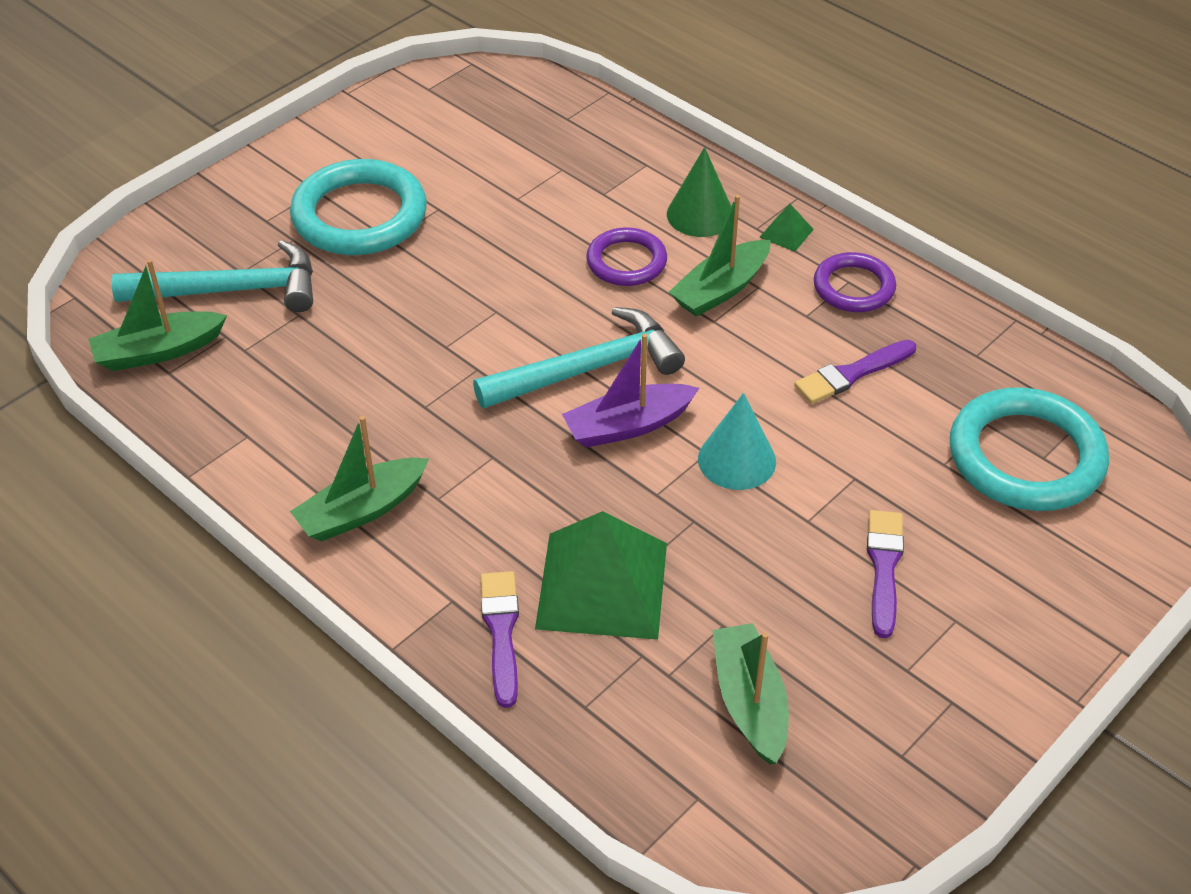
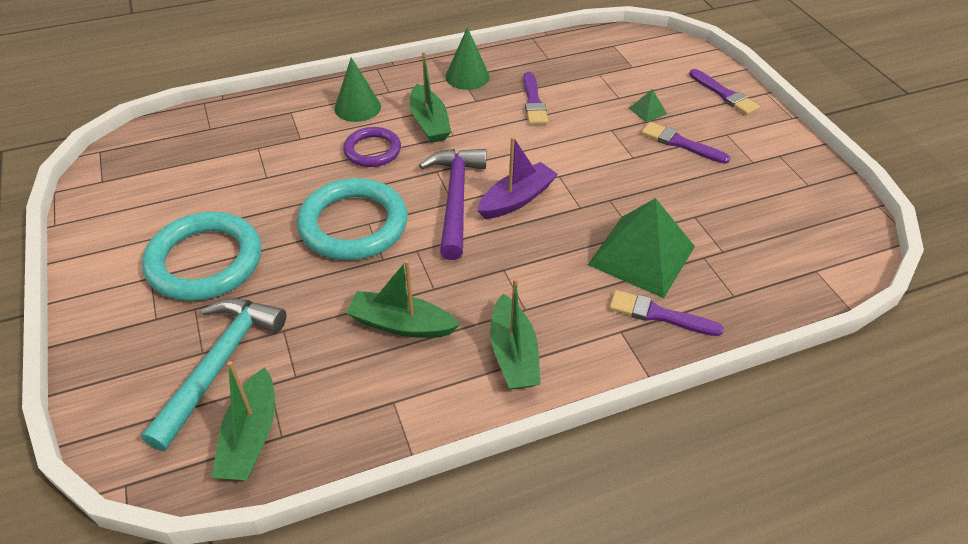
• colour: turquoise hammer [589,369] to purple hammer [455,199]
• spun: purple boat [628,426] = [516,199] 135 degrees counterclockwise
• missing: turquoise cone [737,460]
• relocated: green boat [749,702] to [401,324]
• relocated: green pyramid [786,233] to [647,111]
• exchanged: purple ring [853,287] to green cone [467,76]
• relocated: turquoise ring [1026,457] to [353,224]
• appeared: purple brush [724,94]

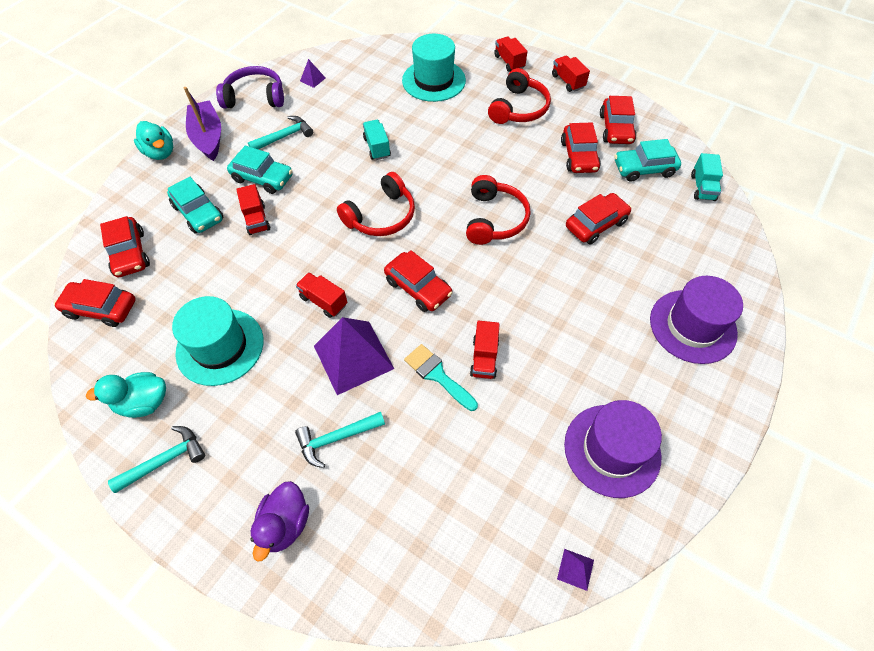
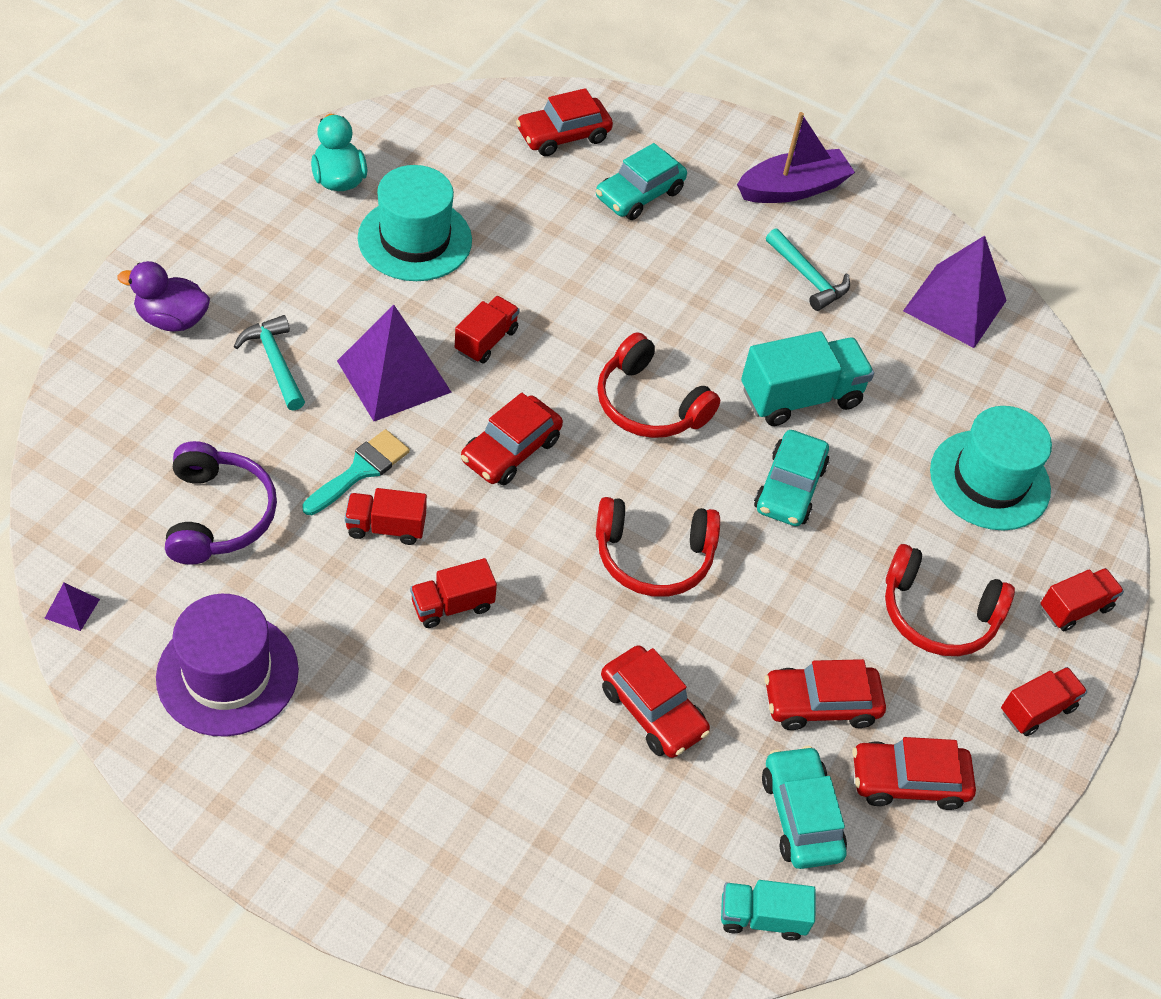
• missing: red car [101,308]
• missing: turquoise hammer [165,460]
• missing: turquoise duck [160,152]
• relocated: purple headphones [255,97] to [218,515]
• relocated: turquoise car [262,178] to [789,488]
• relocated: red truck [256,219] to [452,605]
• size: purple pyramid [313,79] = [955,305] x2.43
• size: turquoise truck [377,147] = [800,397] x1.69
• missing: purple hat [692,326]

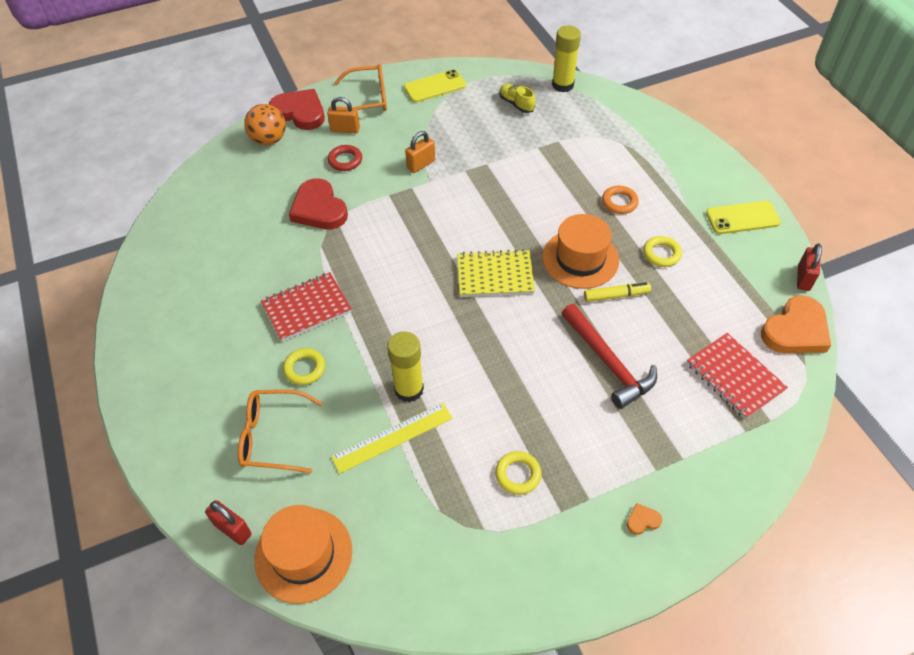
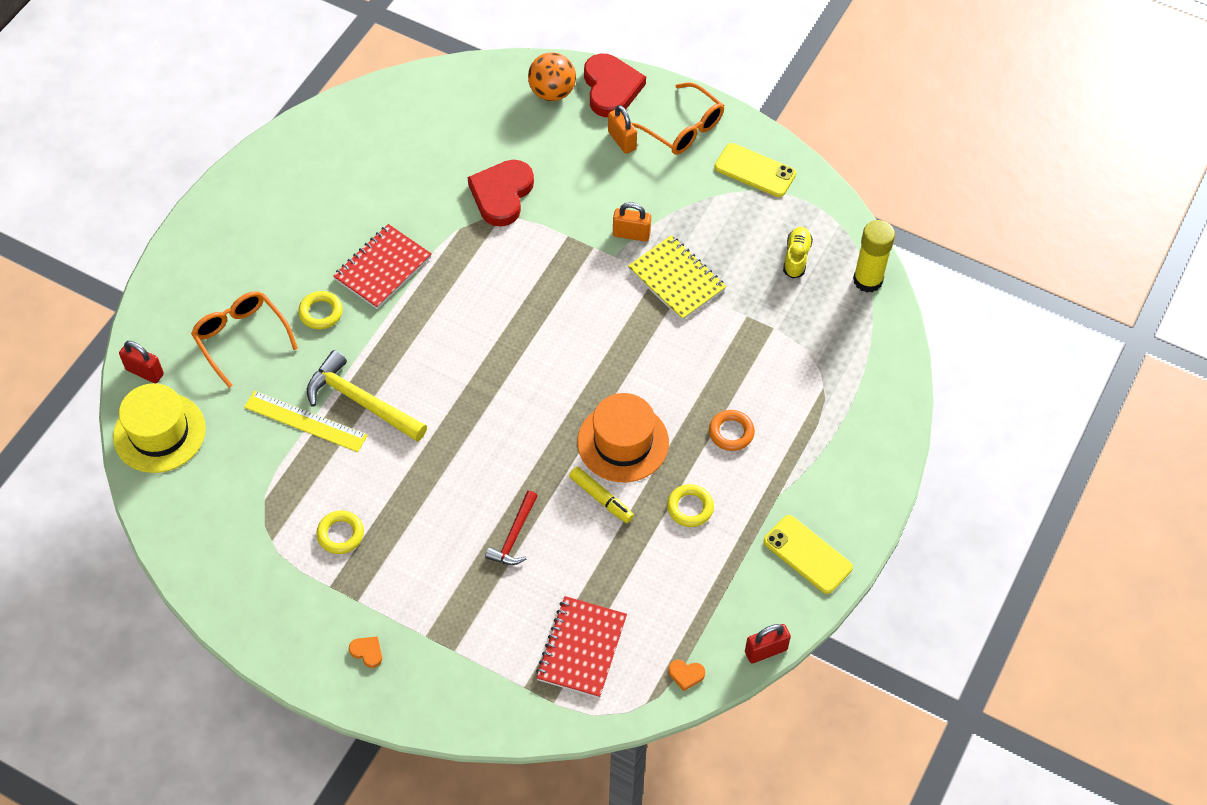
• spun: red padlock [233,529] = [145,372] 60 degrees counterclockwise
• colour: orange hat [303,554] to yellow hat [159,433]
• spun: red notebook [307,308] = [383,268] 75 degrees counterclockwise
• missing: red ring [345,160]
• exchanged: yellow glue stick [409,389] to yellow hammer [361,401]
• relocated: yellow notebook [495,275] to [676,280]
• size: red hammer [608,362] = [514,536] x0.61
• size: orange heart [795,330] = [686,674] x0.41

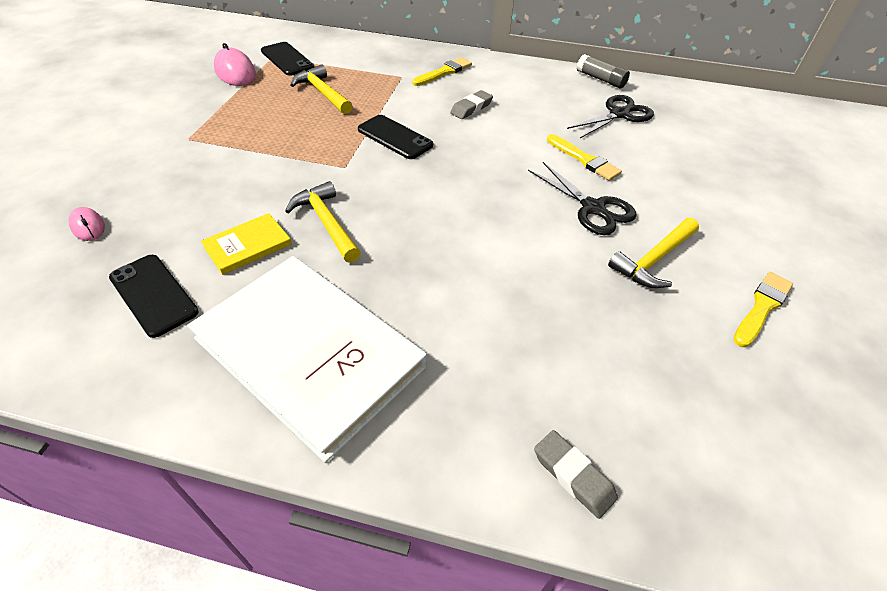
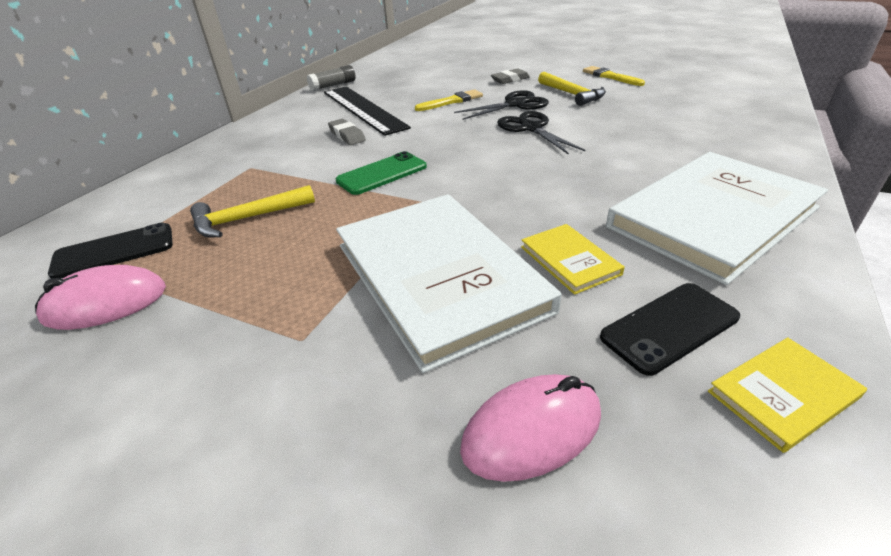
• size: pink mouse [88,226] = [532,431] x1.76
• missing: yellow hammer [326,223]
• colour: black phone [395,137] to green phone [382,174]
• missing: yellow brush [444,72]
• relocated: grey eraser [573,475] to [510,80]
• relocated: black scissors [619,114] to [531,128]
• appeared: black ruler [363,109]
• appeared: white book [439,276]
• appeared: yellow book [783,394]

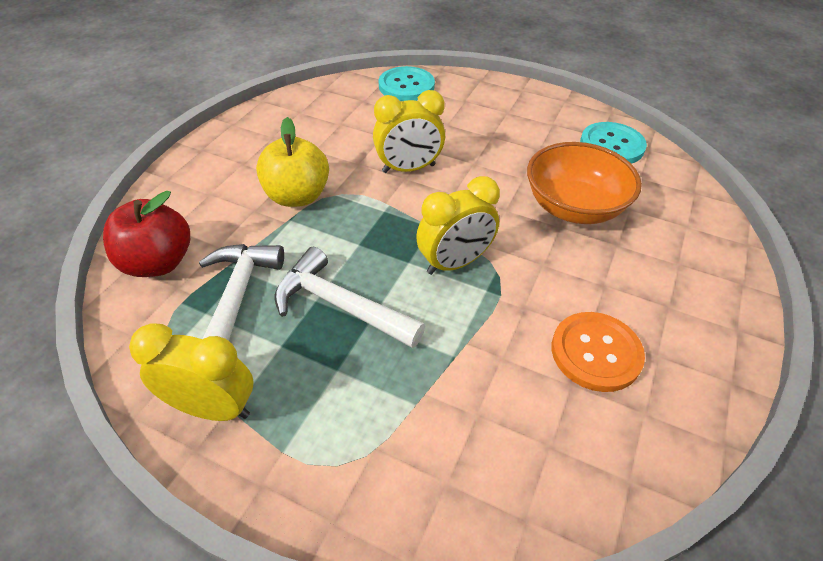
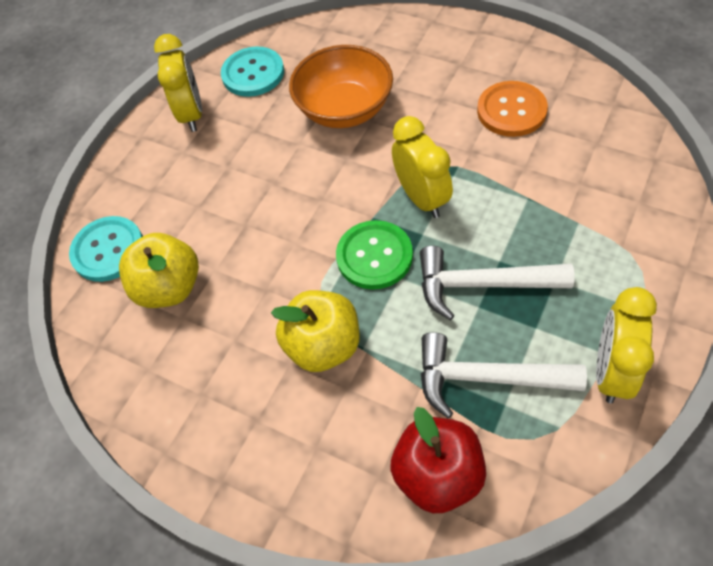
• spun: white hammer [341,305] = [482,284] 60 degrees clockwise
• relocated: yellow clock [408,168] to [192,114]
• appeared: yellow apple [169,288]
• appeared: green button [374,256]

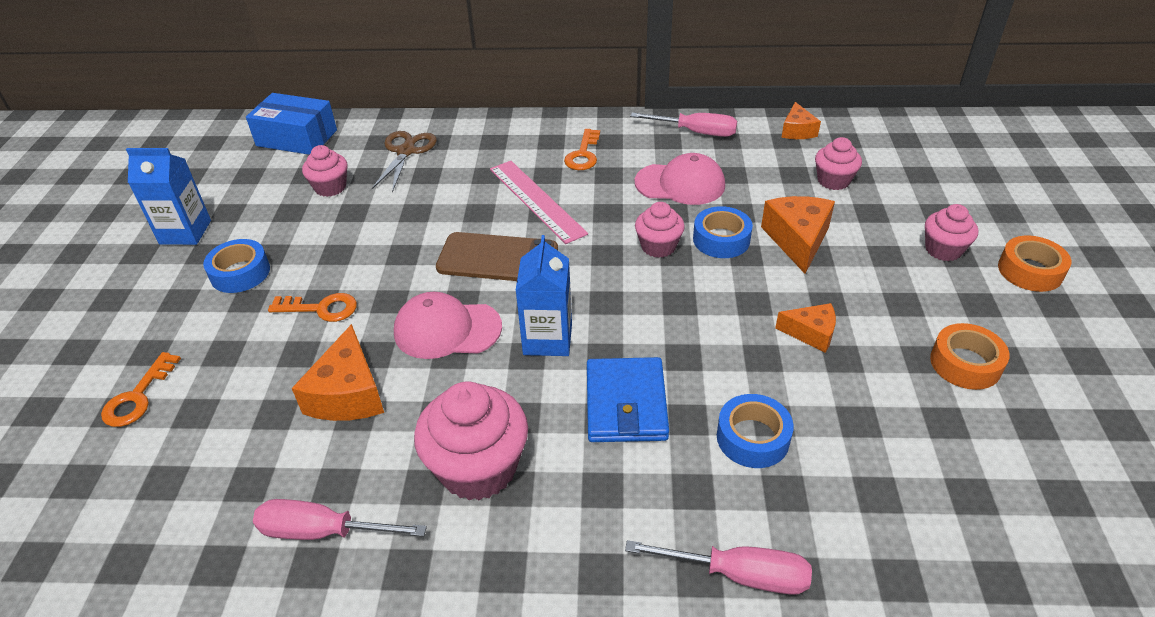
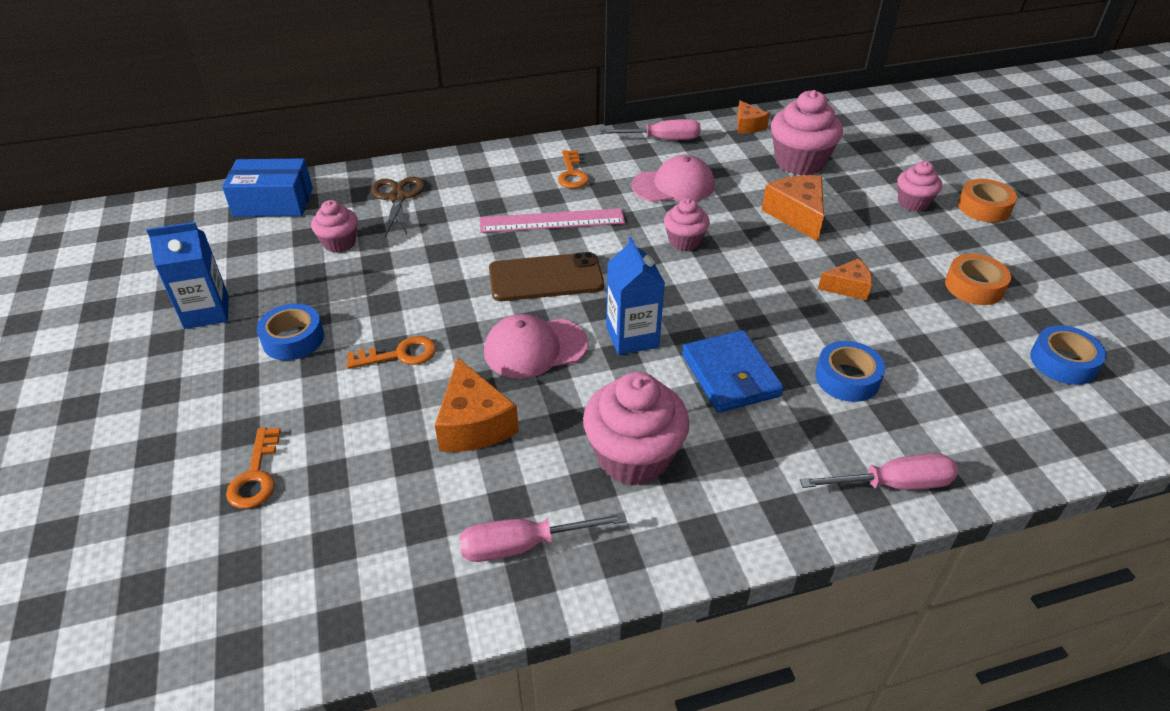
• spun: pink ruler [536,200] = [552,221] 45 degrees counterclockwise
• relocated: blue tape [721,239] to [1063,362]
• size: pink cupcake [833,181] = [799,162] x1.73

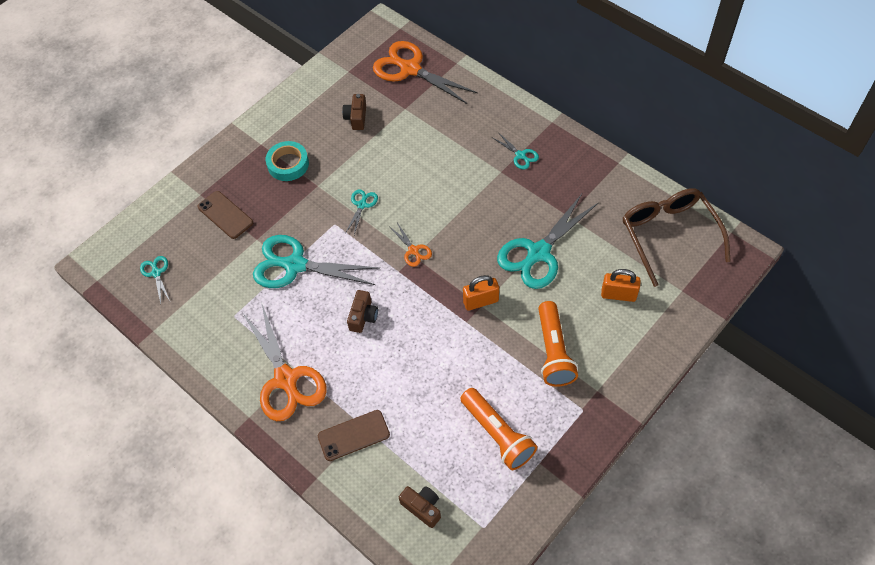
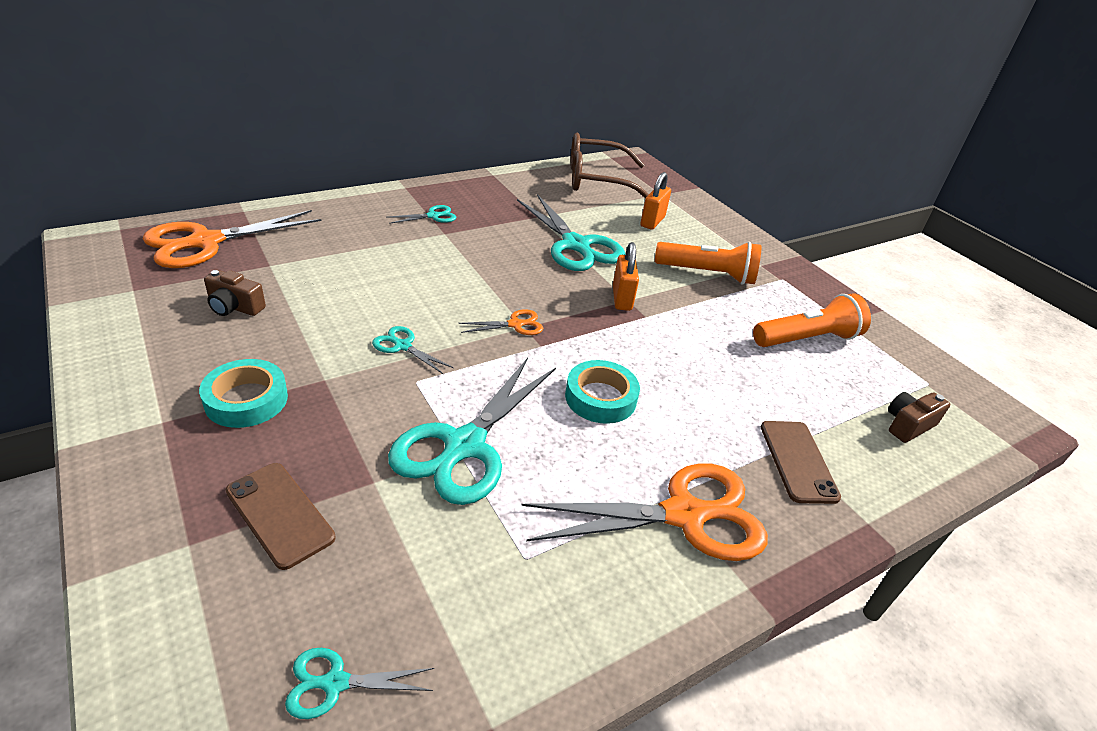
• spun: brown phone [225,215] = [279,514] 75 degrees clockwise
• exchanged: brown camera [363,316] to turquoise tape [600,398]

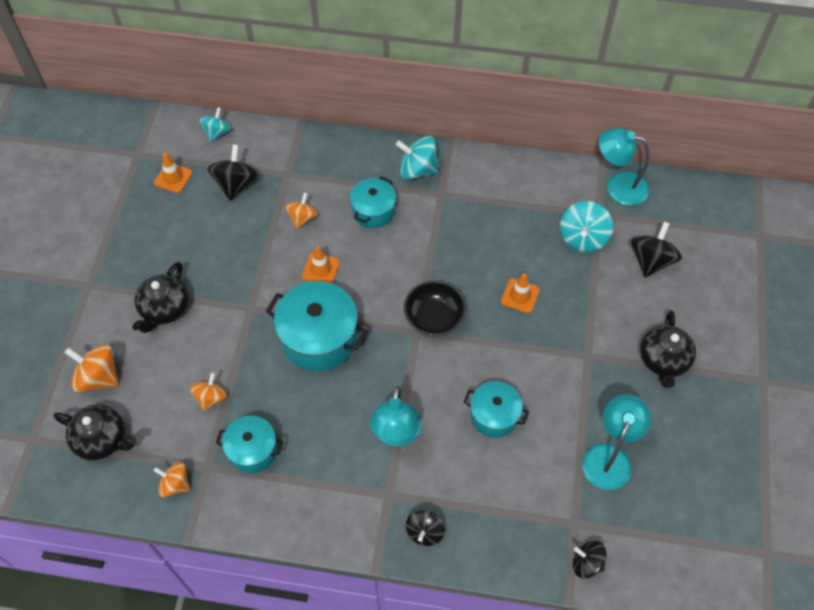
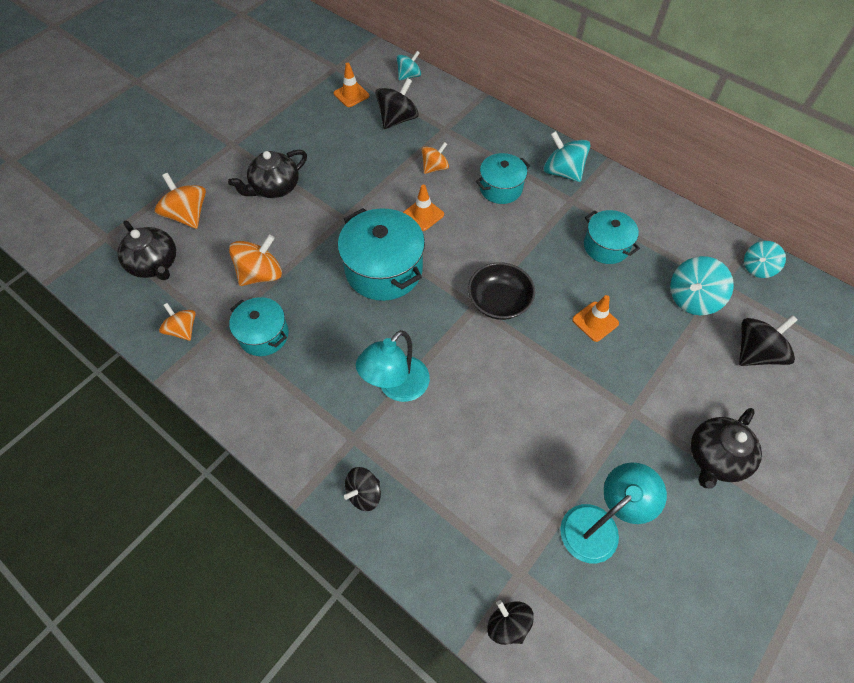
• size: orange spinning top [211,398] = [261,274] x1.53
• relocated: turquoise pot [494,415] to [606,246]
• exchanged: turquoise lamp [618,186] to turquoise spinning top [757,268]

